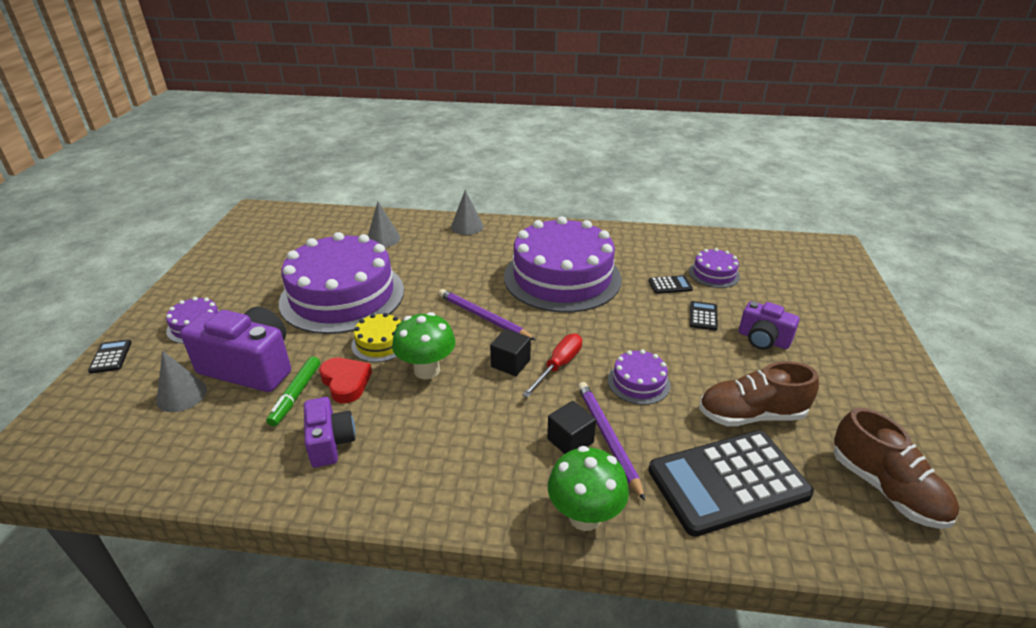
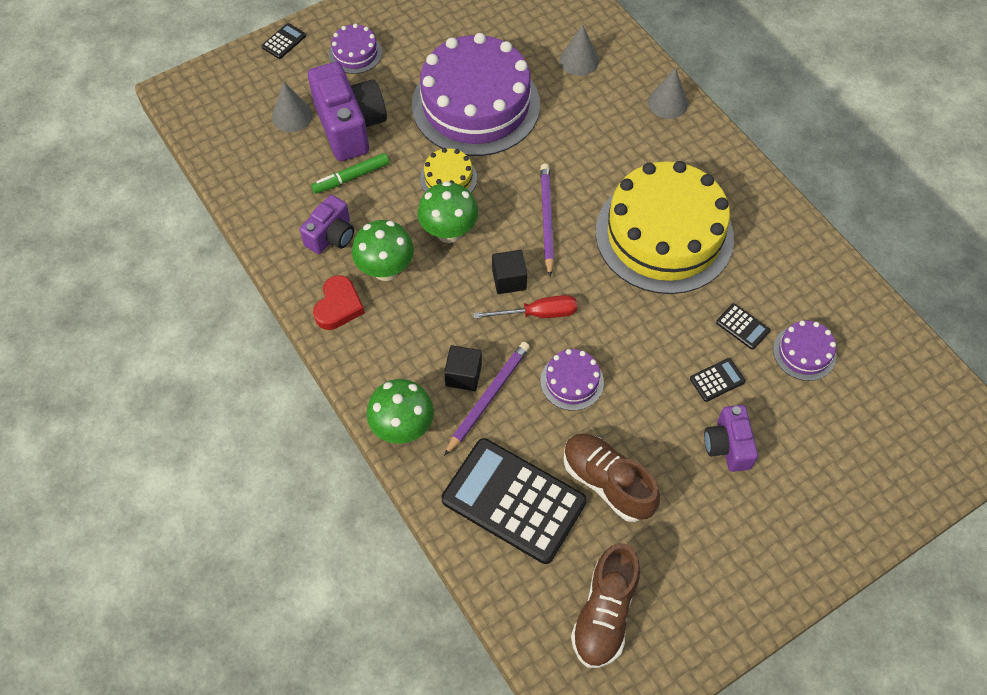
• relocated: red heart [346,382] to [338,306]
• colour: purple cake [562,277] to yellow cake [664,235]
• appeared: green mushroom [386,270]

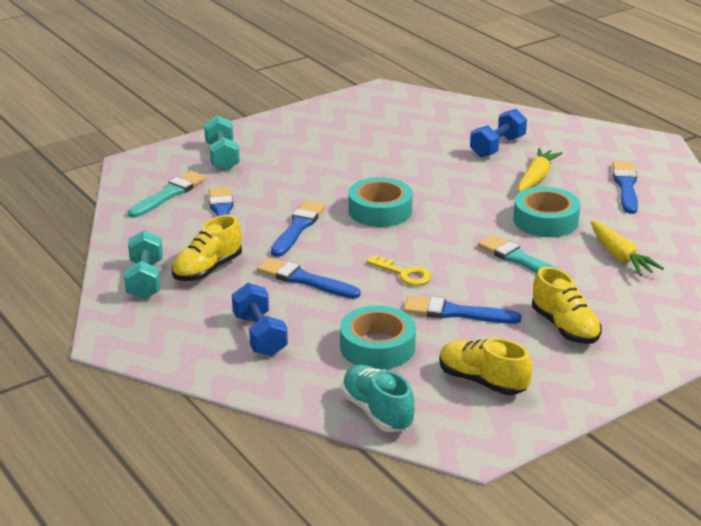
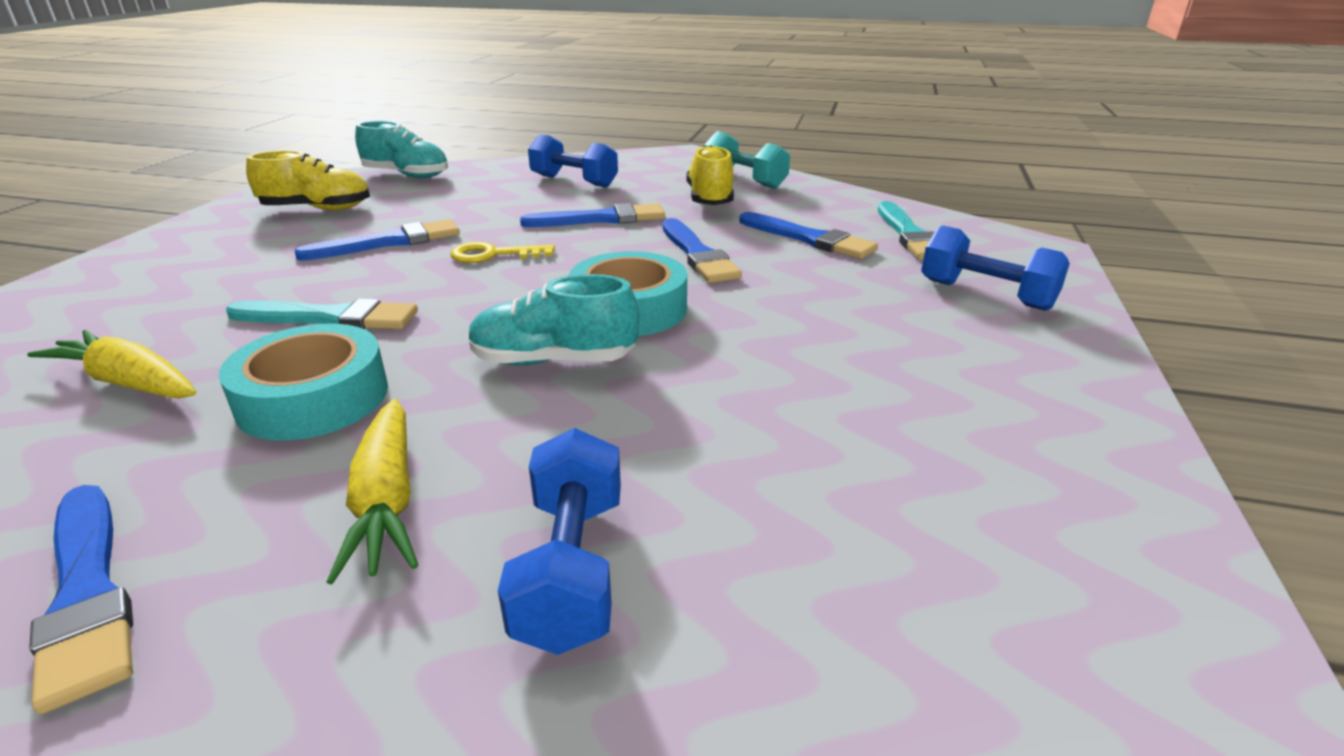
• colour: turquoise dumbbell [222,157] to blue dumbbell [986,295]
• missing: turquoise tape [377,347]
• missing: yellow shoe [564,327]
• appeared: turquoise shoe [554,360]

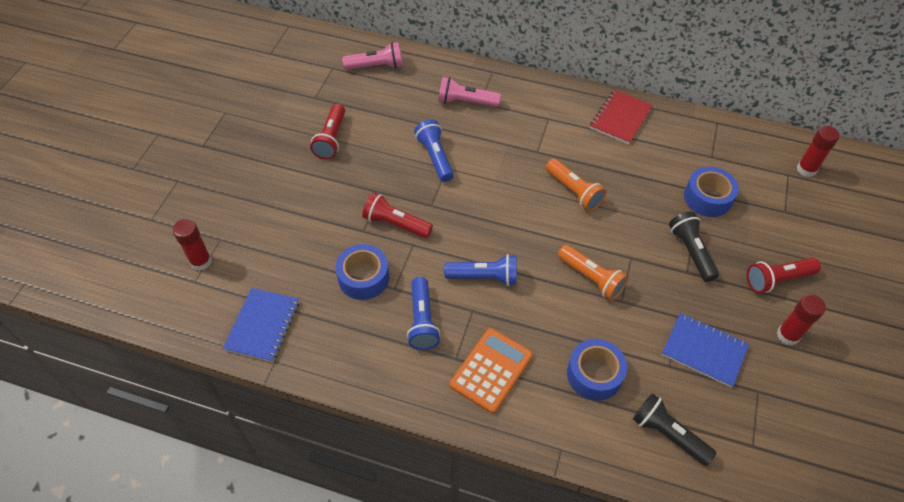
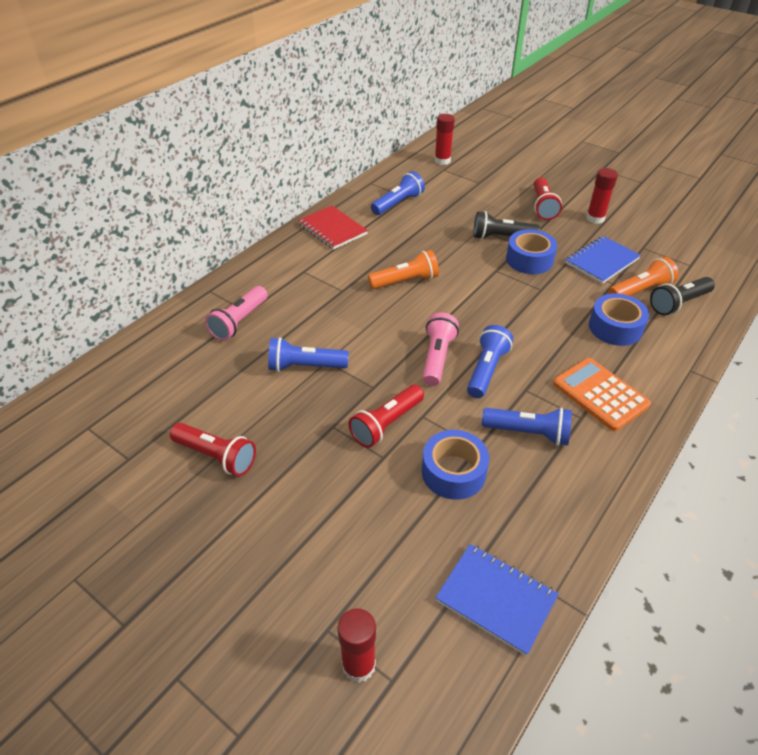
• relocated: pink flashlight [376,66] to [437,357]
• relocated: orange flashlight [591,278] to [640,290]
• relocated: blue tape [707,198] to [529,260]
• appeared: blue flashlight [398,203]

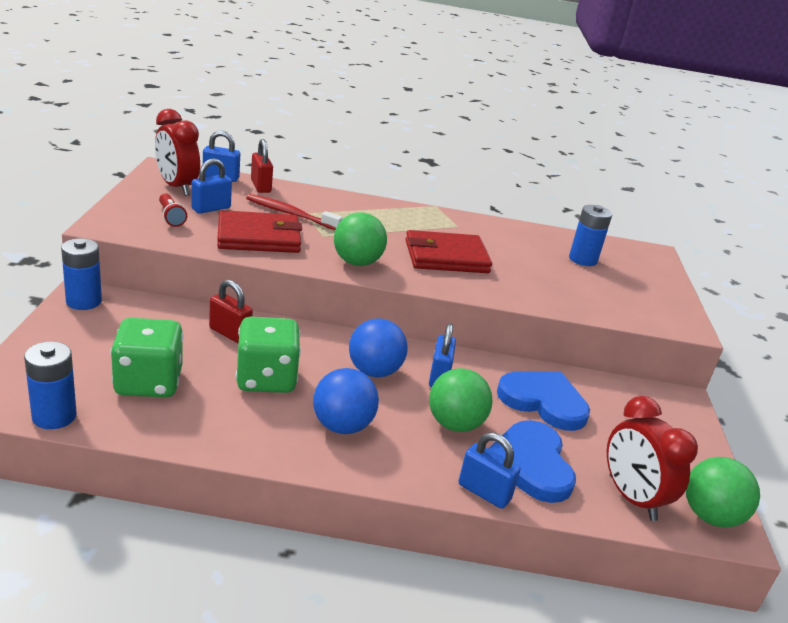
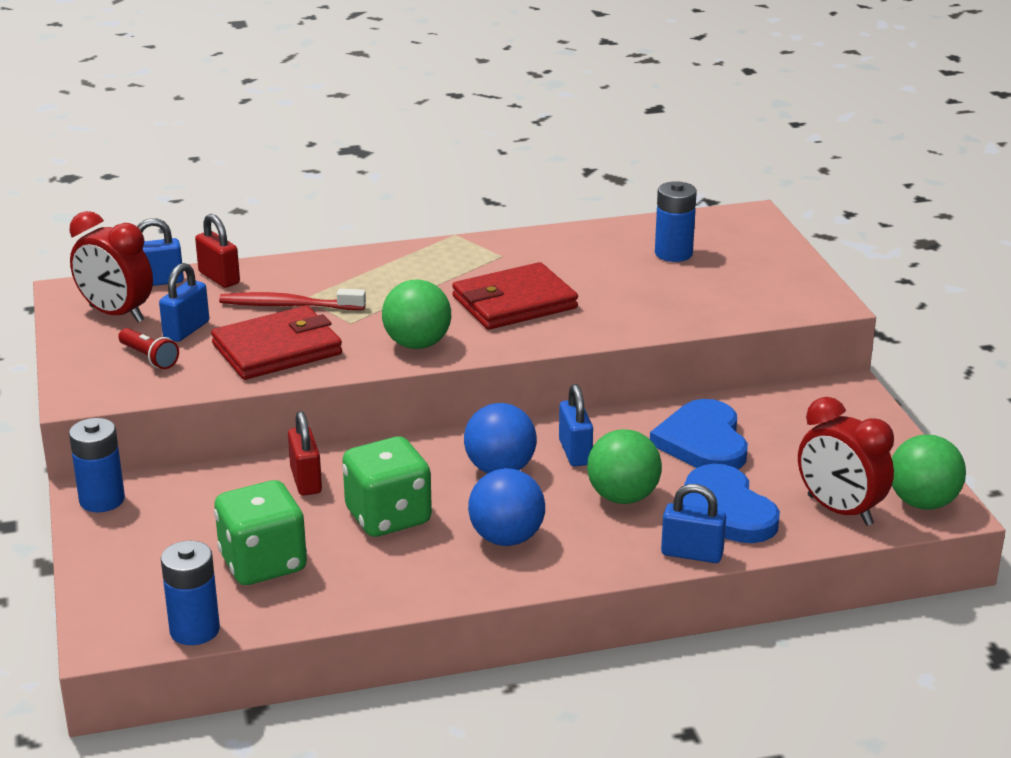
• spun: red padlock [230,333] = [306,480] 60 degrees clockwise
• spun: blue heart [543,401] = [703,442] 105 degrees counterclockwise

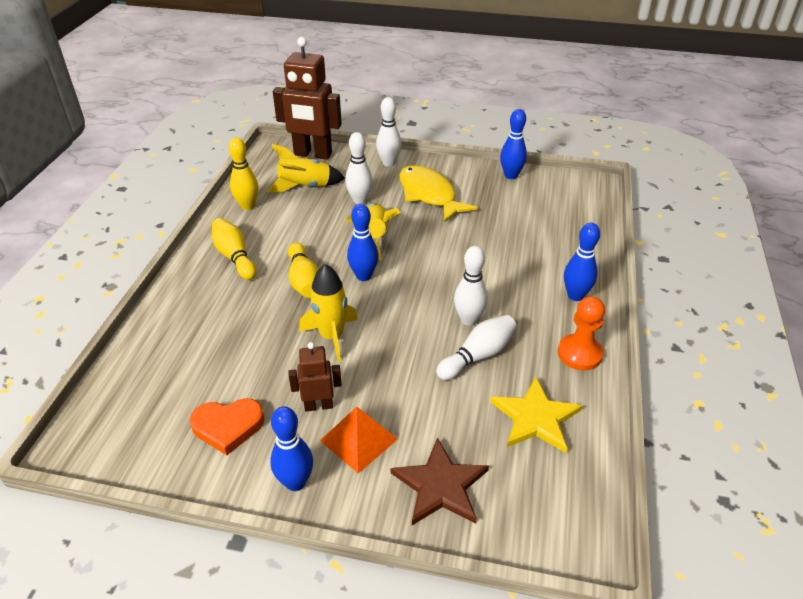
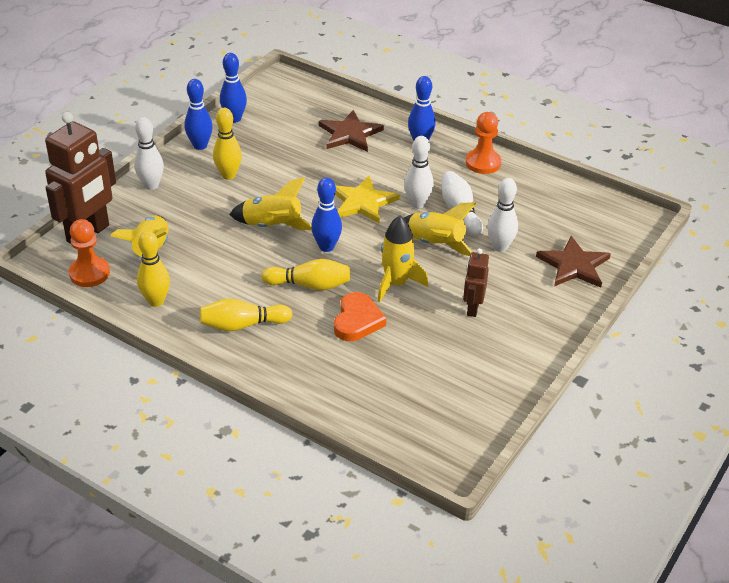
• relocated: orange heart [228,427] to [357,321]
• relocated: blue bowling pin [295,482] to [200,145]
• missing: orange pyramid [358,439]
• relocated: white bowling pin [359,200] to [500,247]
• exchanged: yellow fish [429,195] to yellow bowling pin [228,175]
• relocated: yellow star [535,417] to [362,202]
• appeared: orange pawn [89,273]
• appeared: brown star [349,134]
• appeared: yellow rocket [435,244]

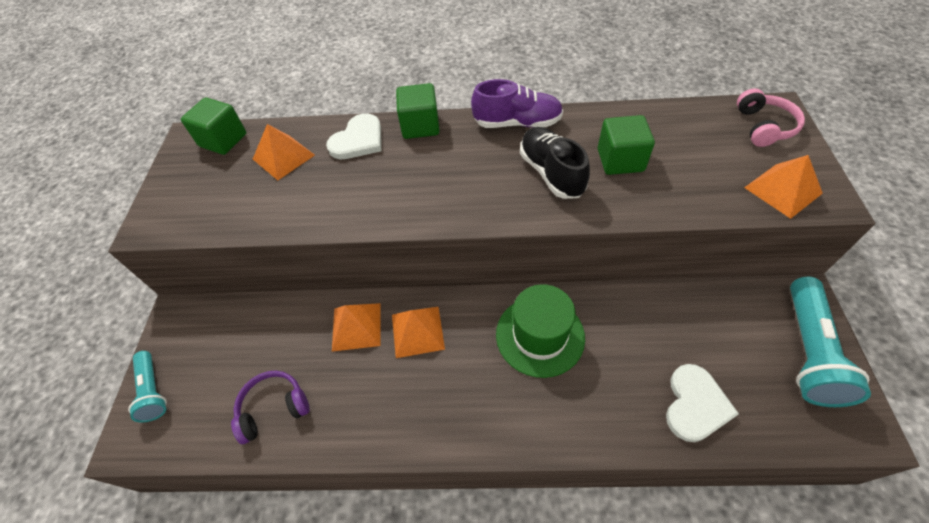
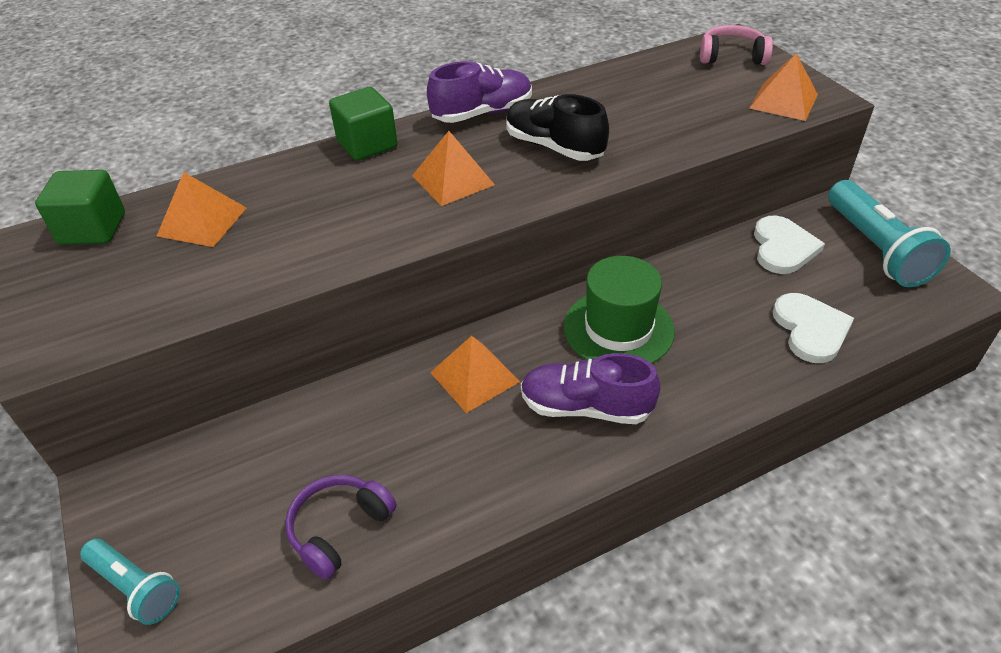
• relocated: white heart [358,140] to [783,247]
• relocated: orange pyramid [356,326] to [452,180]
• missing: green cube [620,160]
• spun: pink headphones [764,126] = [732,56] 60 degrees counterclockwise
• appeared: purple shoe [585,407]

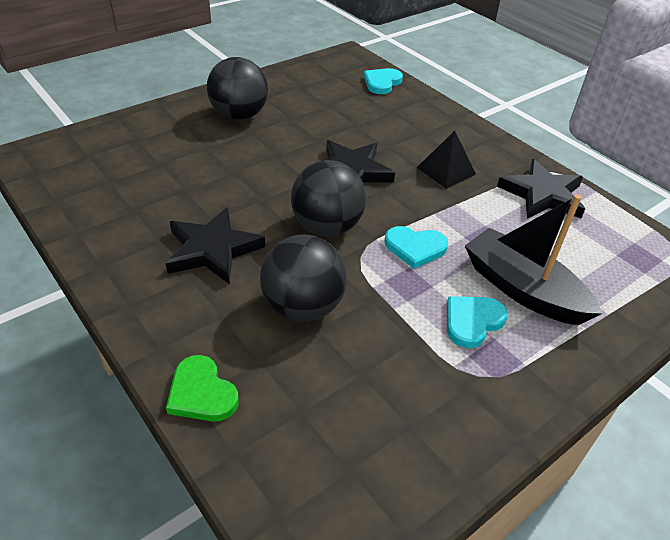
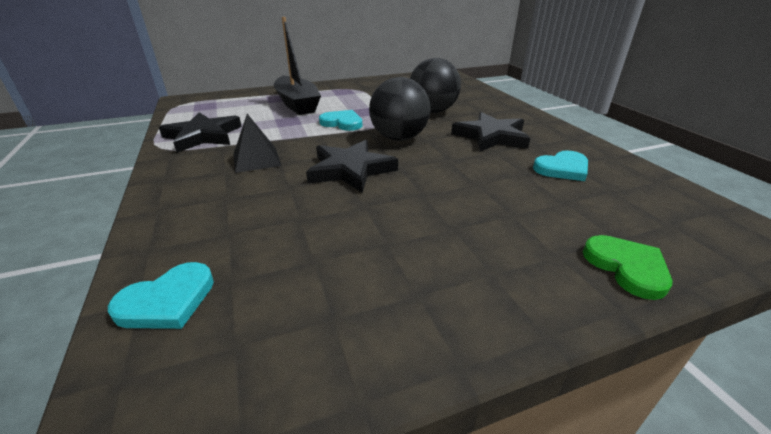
• relocated: green heart [201,393] to [627,267]
• missing: black ball [239,116]
• relocated: turquoise heart [472,321] to [562,168]

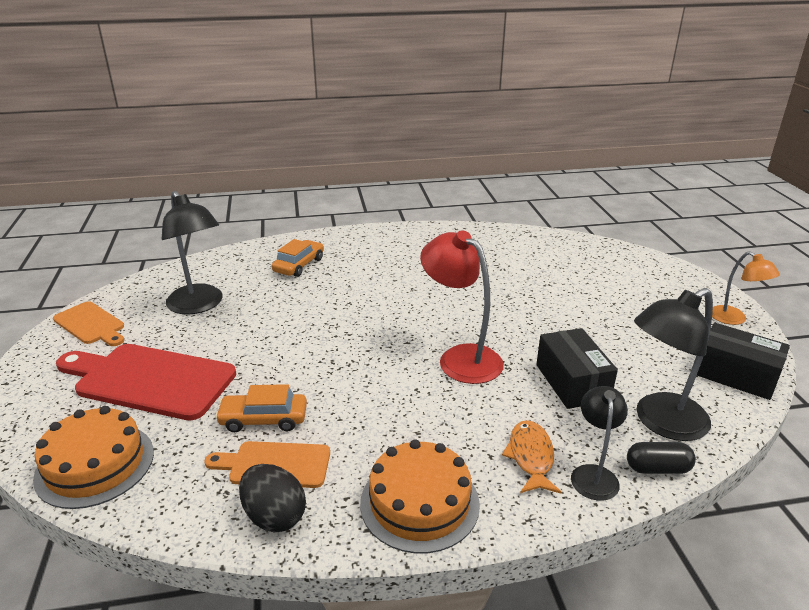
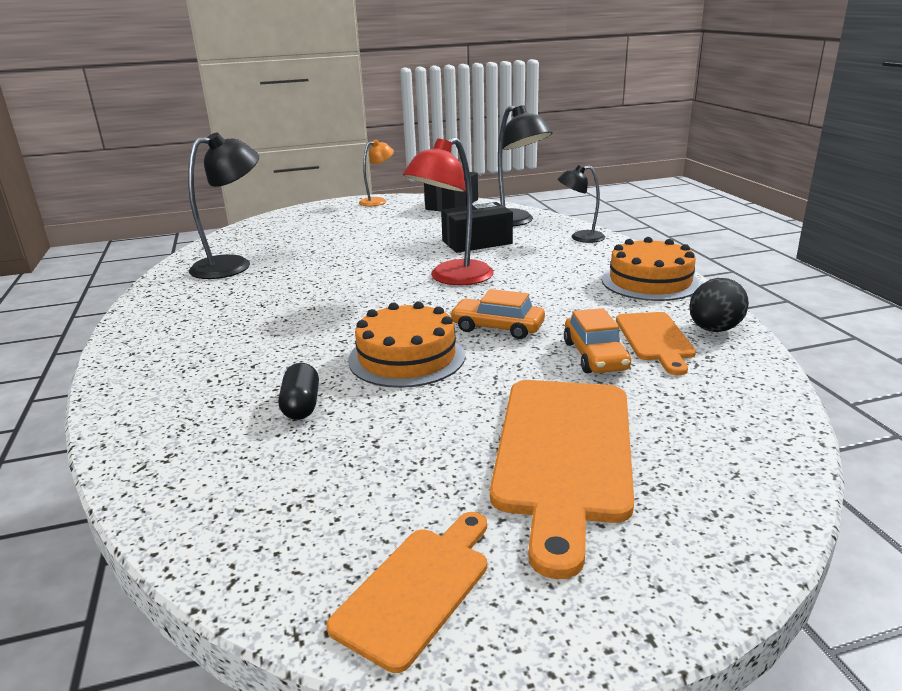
• relocated: orange cake [95,464] to [407,357]
• colour: red cutting board [150,380] to orange cutting board [563,453]
• relocated: black lamp [199,305] to [232,265]
• relocated: orange car [299,265] to [497,327]
• missing: orange fish [531,457]
• relocated: black capsule [657,468] to [301,405]

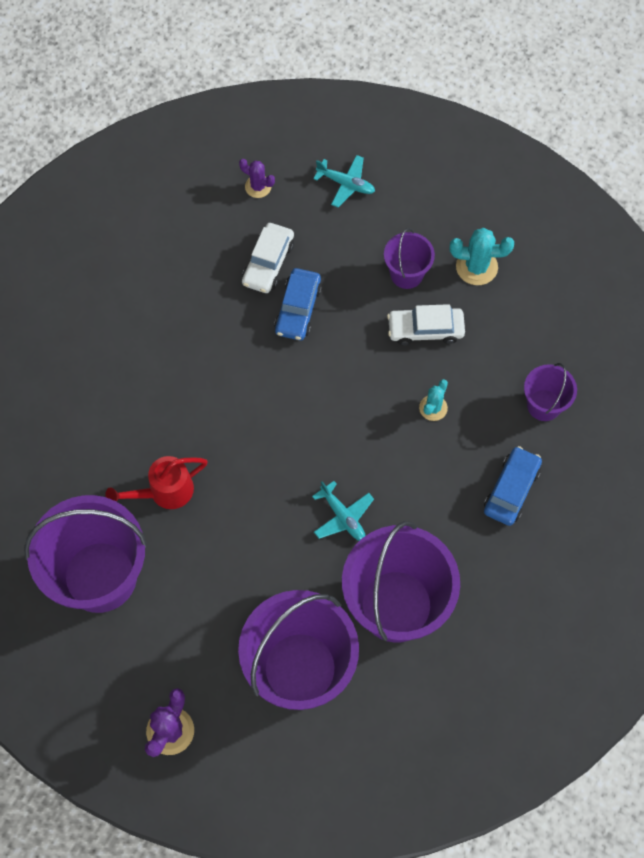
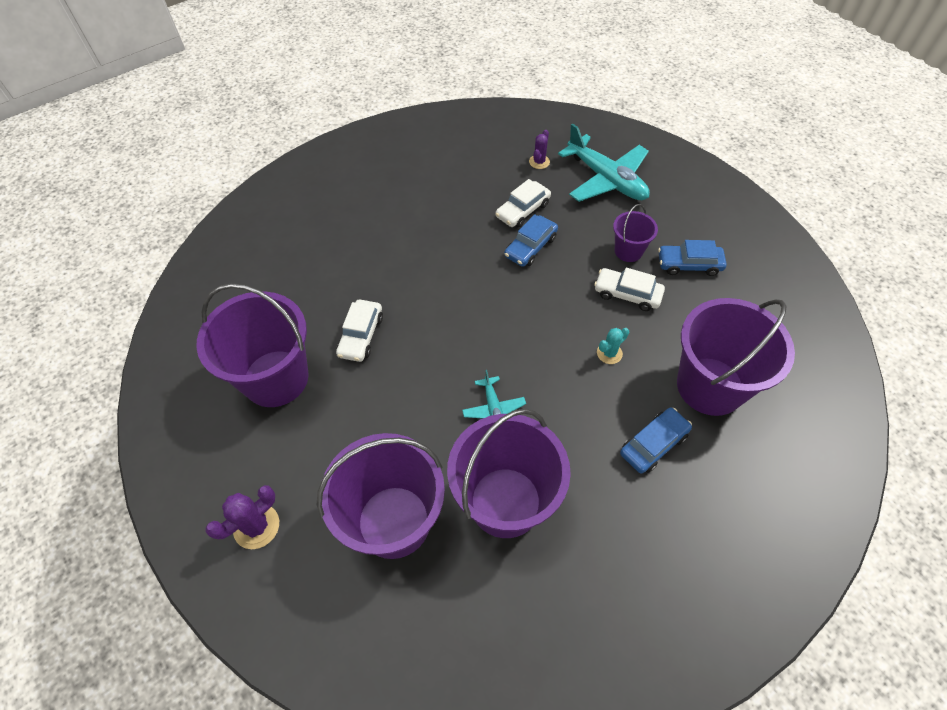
• exchanged: red watering can [165,491] to white car [361,335]
• spun: purple cactus [258,186] = [539,162] 60 degrees clockwise
• size: turquoise plane [346,184] = [606,179] x2.03
• exchanged: turquoise cactus [476,267] to blue car [689,264]
• size: purple bucket [544,405] = [710,386] x2.05

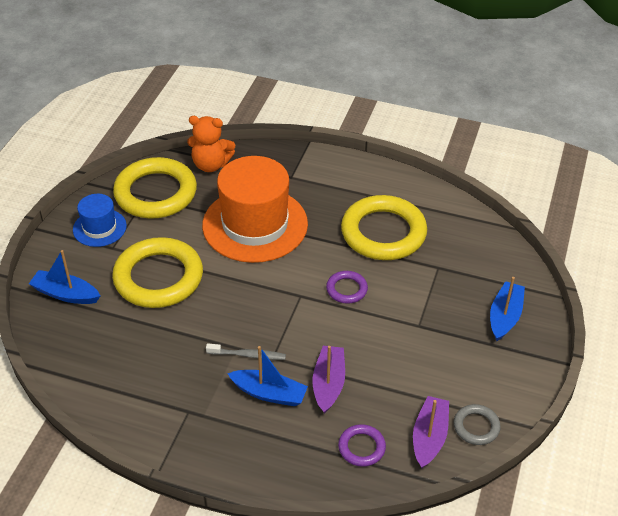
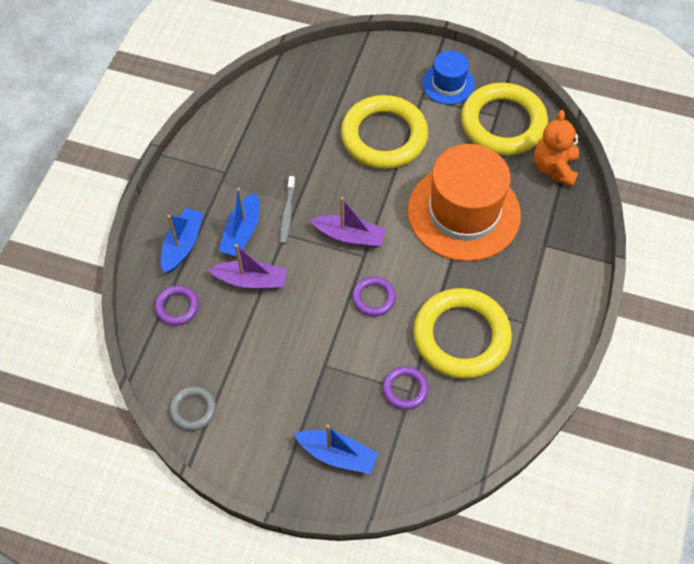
• relocated: blue boat [66,294] to [183,245]
• relocated: purple boat [429,437] to [350,236]
• appeared: purple ring [405,389]

